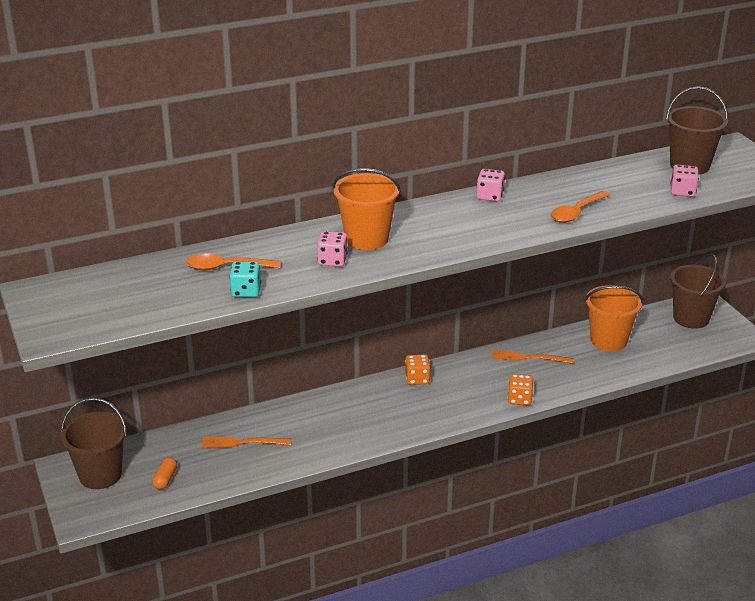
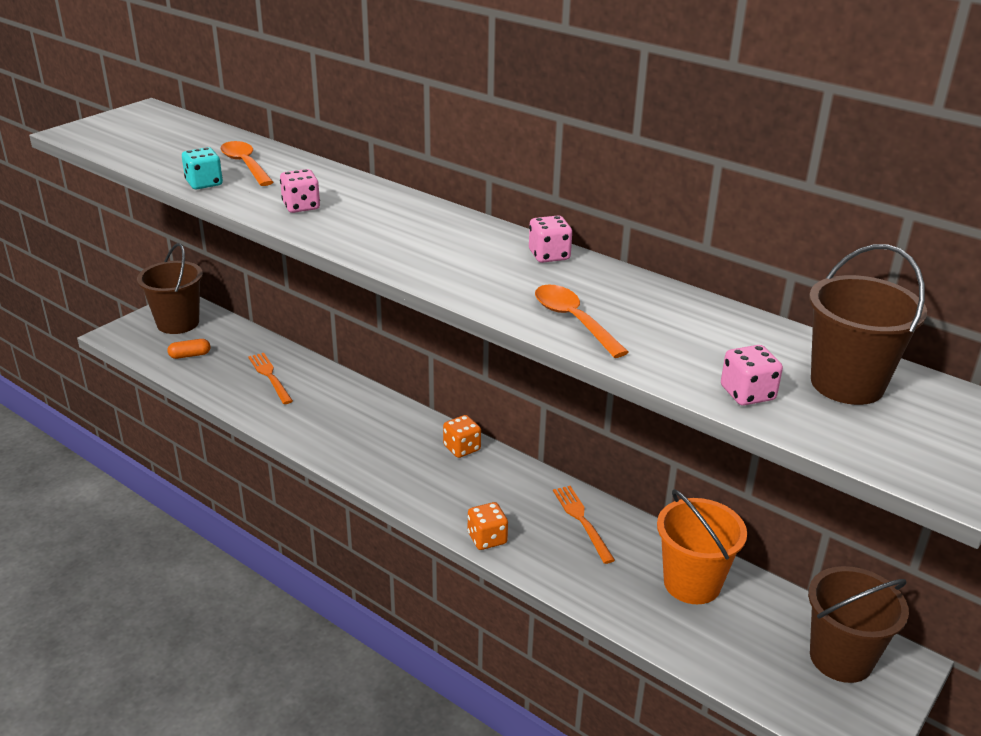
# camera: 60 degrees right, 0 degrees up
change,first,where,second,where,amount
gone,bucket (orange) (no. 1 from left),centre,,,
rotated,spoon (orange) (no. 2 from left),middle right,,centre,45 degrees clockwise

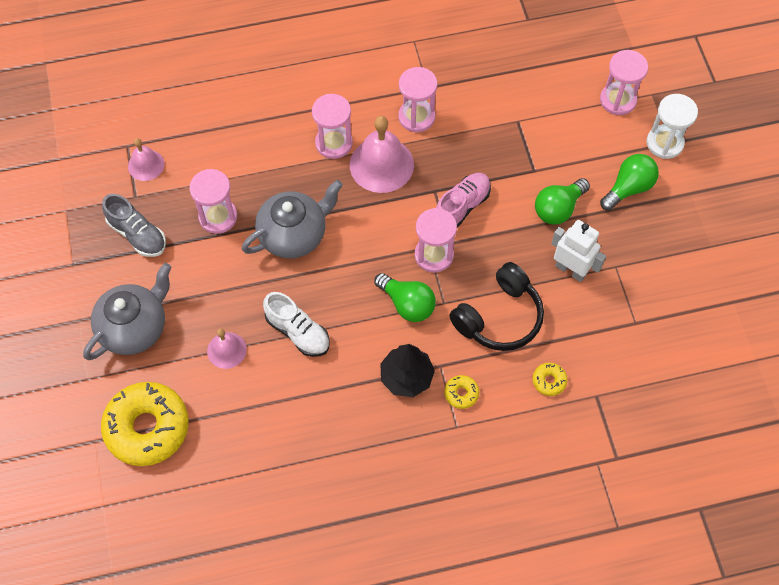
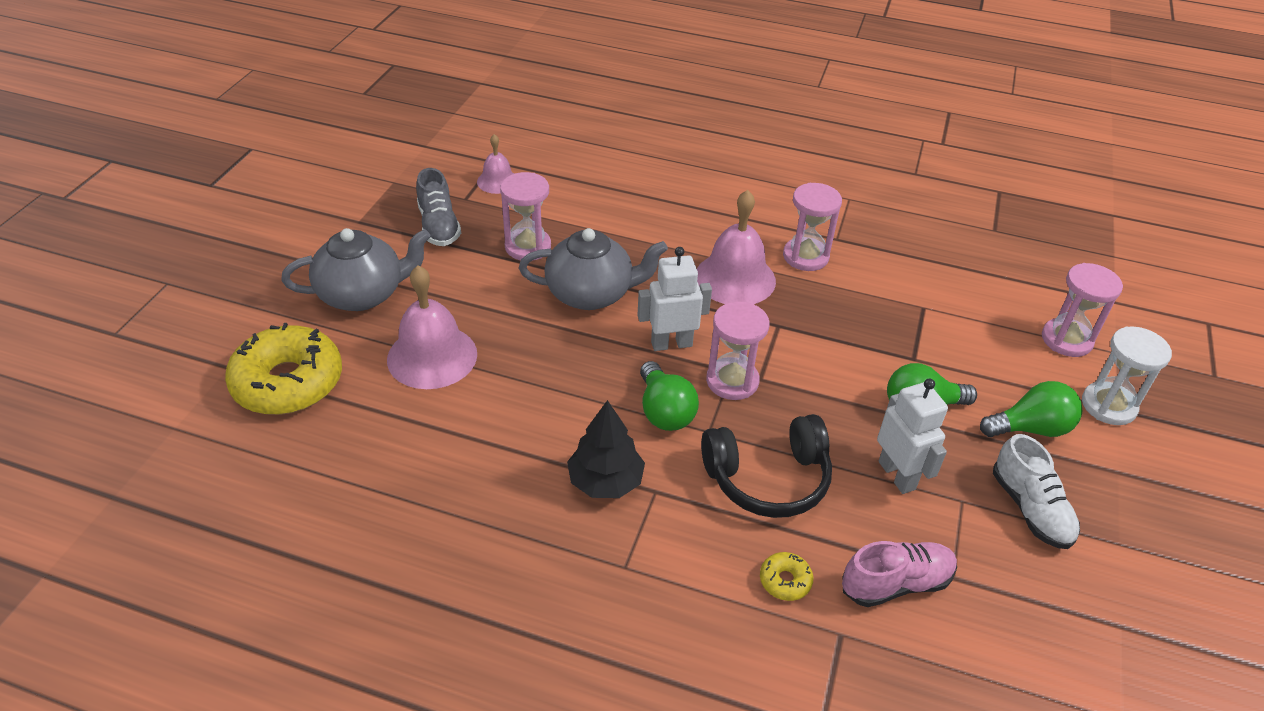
# camera: 30 degrees right, 20 degrees down
change,first,where,second,where,amount
scaled,bell (pink) (no. 2 from left in the first image),middle left,bell (pink) (no. 1 from left),centre,x1.77
shifted,shoe (white),centre,,bottom right,
gone,hourglass (pink) (no. 2 from left),top centre,,,
shifted,shoe (pink),centre,,bottom right,
gone,donut (yellow) (no. 2 from left),bottom centre,,,
new,,,robot (white) (no. 1 from left),centre,

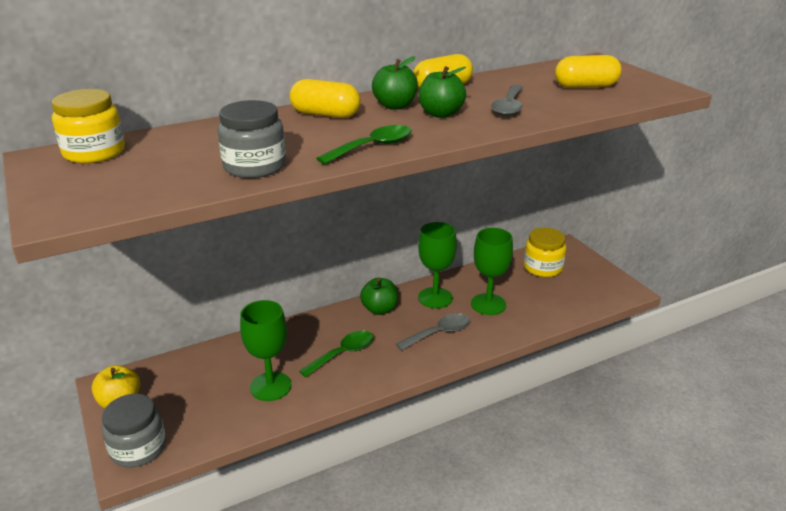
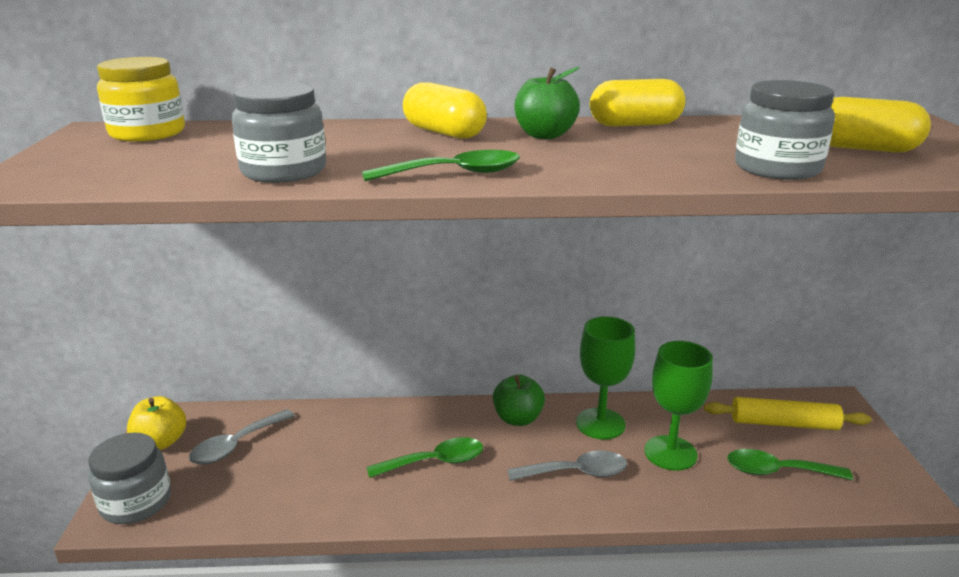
# camera: 25 degrees right, 5 degrees down
change,first,where,second,where,amount
gone,goblet (green) (no. 1 from left),bottom centre,,,
gone,apple (green) (no. 3 from left),top centre,,,
shifted,spoon (grey) (no. 2 from left in the first image),top centre,spoon (grey) (no. 1 from left),bottom left,
swapped,jar (yellow) (no. 2 from left),middle right,rolling pin (yellow),bottom right,
new,,,spoon (green) (no. 3 from left),bottom right,
new,,,jar (grey) (no. 3 from left),top right,

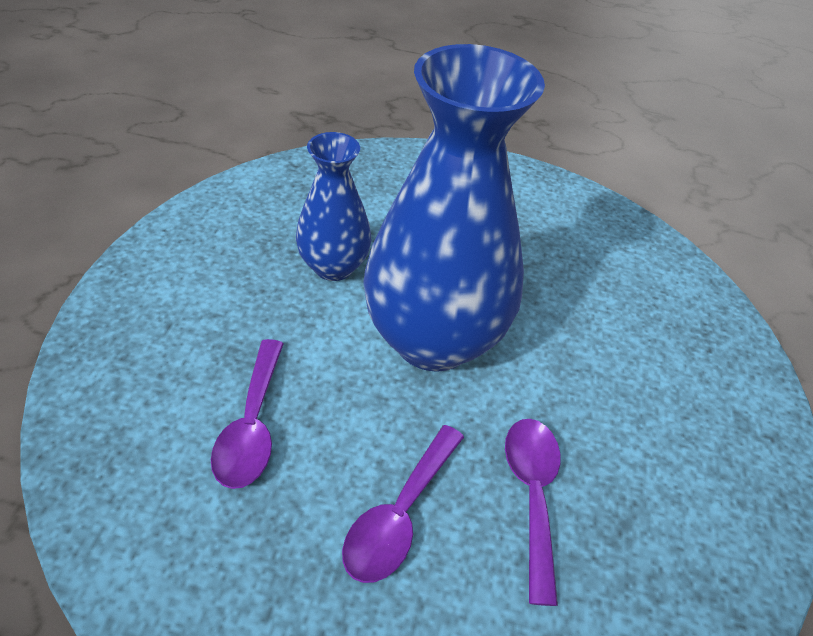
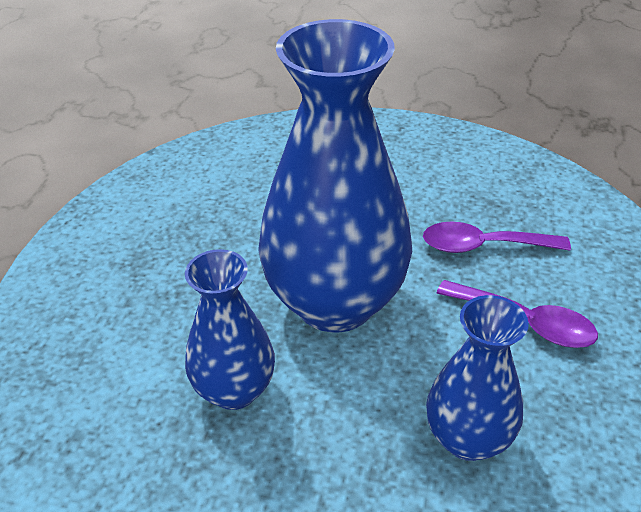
# camera: 85 degrees left, 5 degrees down
change,first,where,second,where,amount
swapped,spoon (purple) (no. 1 from left),middle left,vase (blue) (no. 3 from left),bottom right,

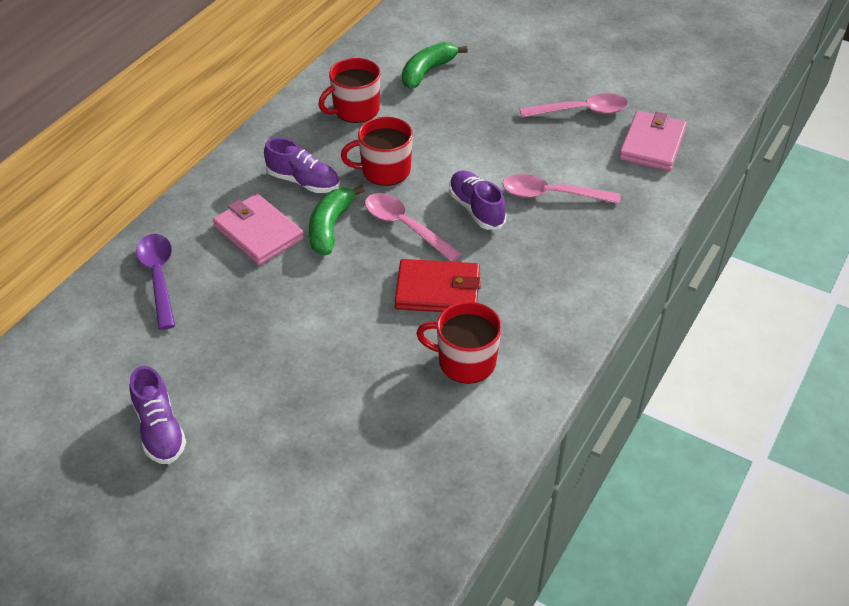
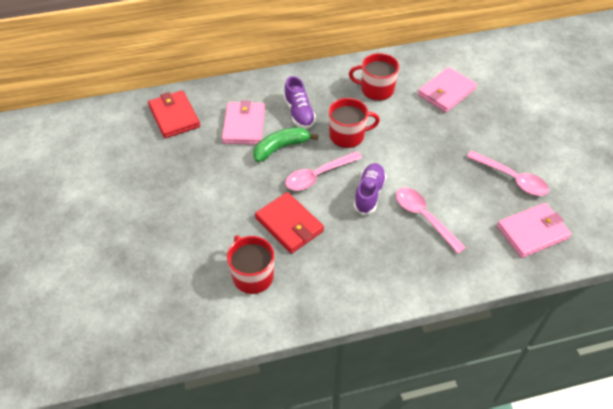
# camera: 45 degrees right, 5 degrees up
change,first,where,second,where,amount
gone,shoe (purple) (no. 1 from left),bottom left,,,
swapped,spoon (purple),middle left,wallet (red) (no. 1 from left),top left,
rotated,mug (red) (no. 2 from left),top centre,,top centre,135 degrees clockwise
rotated,spoon (pink) (no. 1 from left),centre,,centre,120 degrees counterclockwise
swapped,banana (green) (no. 2 from left),top centre,wallet (pink) (no. 2 from left),top right,

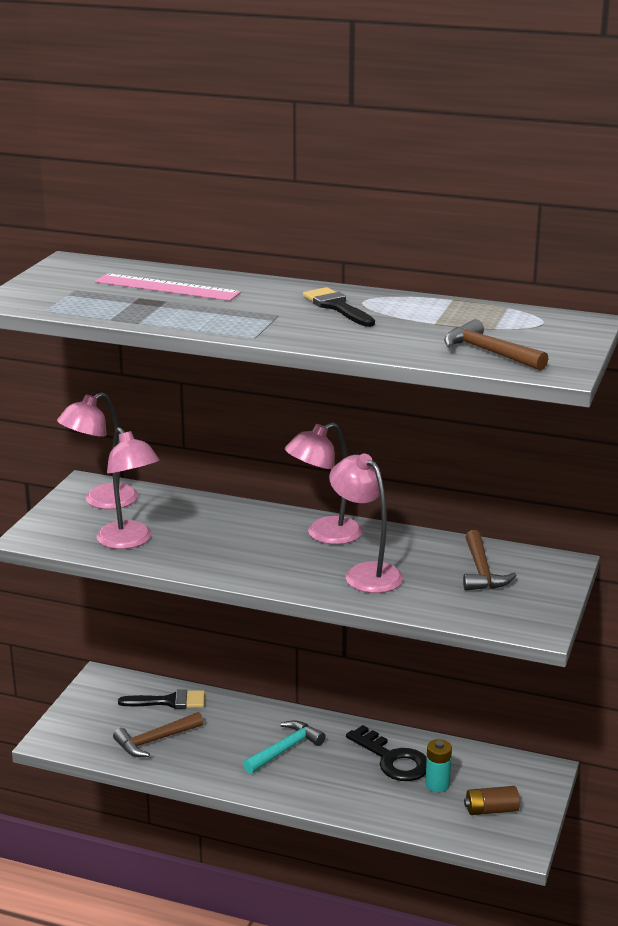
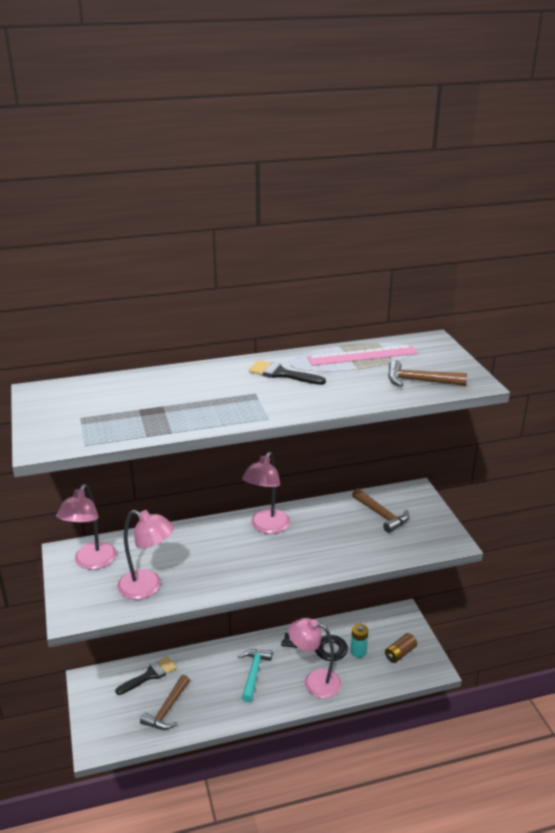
# camera: 35 degrees left, 5 degrees up
change,first,where,second,where,amount
shifted,ruler (pink),top left,,centre,
shifted,lamp (pink) (no. 4 from left),centre,,bottom centre,

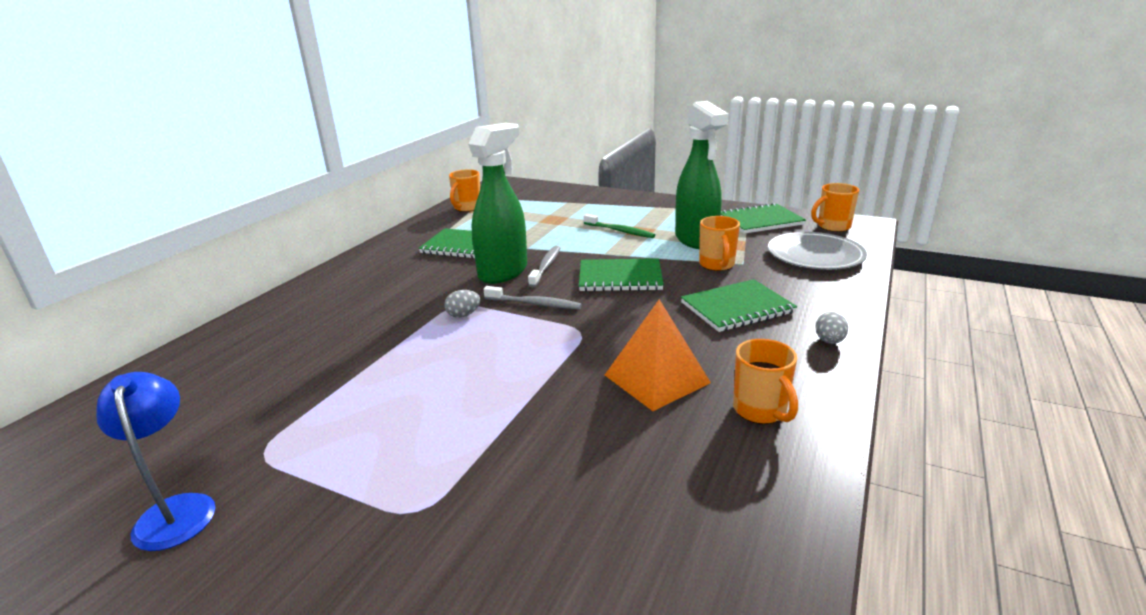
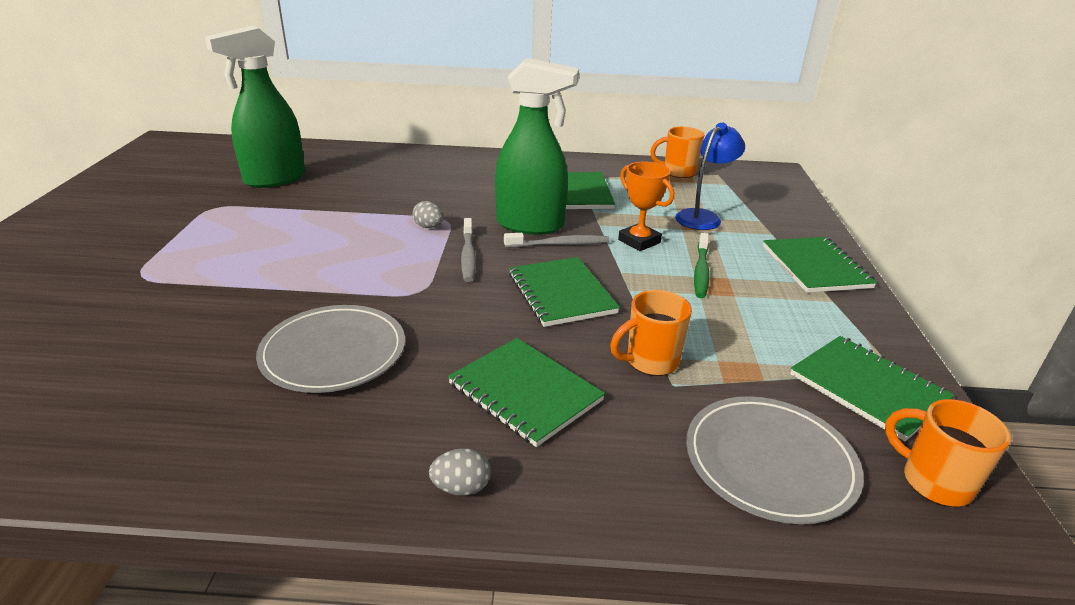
# camera: 65 degrees right, 5 degrees up
change,first,where,second,where,amount
shifted,lamp (blue),bottom left,,top centre,
swapped,pyramid (orange),centre,plate (grey) (no. 1 from left),middle left,
shifted,spray bottle (green) (no. 2 from left in the first image),top centre,spray bottle (green) (no. 1 from left),top left,
gone,mug (orange) (no. 3 from left),middle right,,,
new,,,trophy (orange),centre,
new,,,notebook (green) (no. 4 from left),middle right,

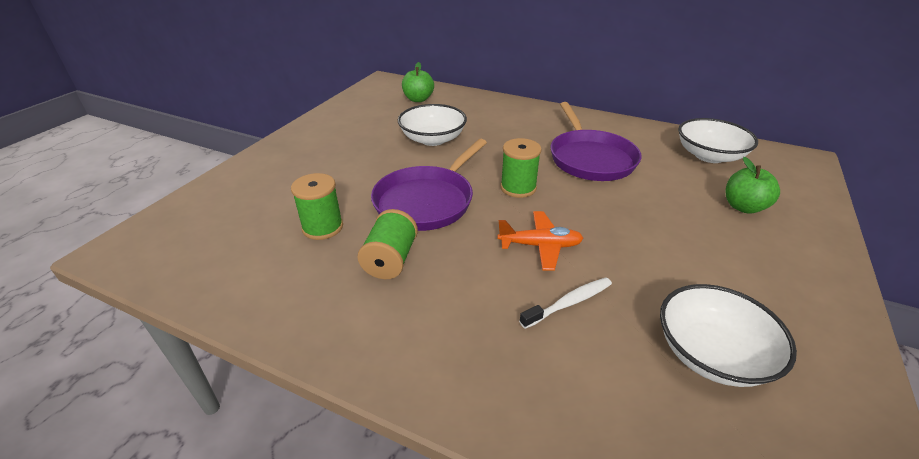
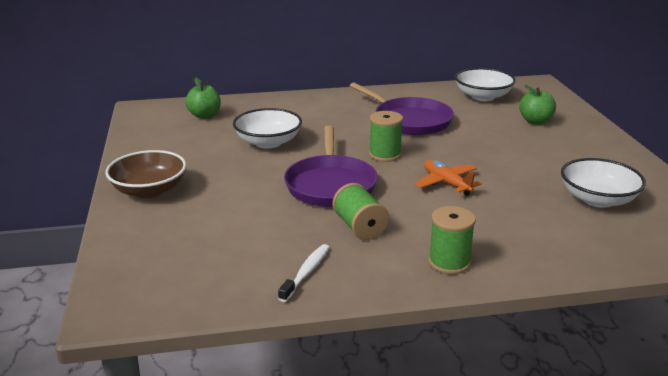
# camera: 35 degrees left, 10 degrees down
change,first,where,second,where,amount
shifted,spool (green) (no. 1 from left in the first image),centre,spool (green) (no. 3 from left),middle right,
rotated,plane (orange),centre,,middle right,90 degrees counterclockwise
shifted,toothbrush (white),centre,,bottom centre,
new,,,bowl (brown),middle left,

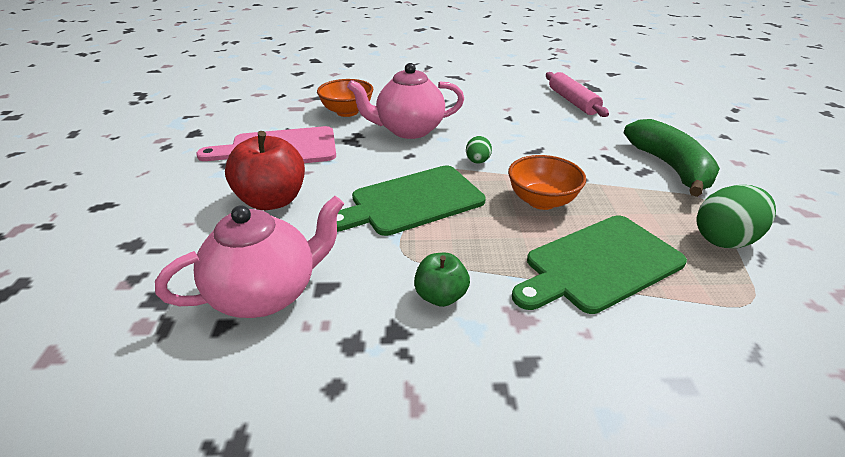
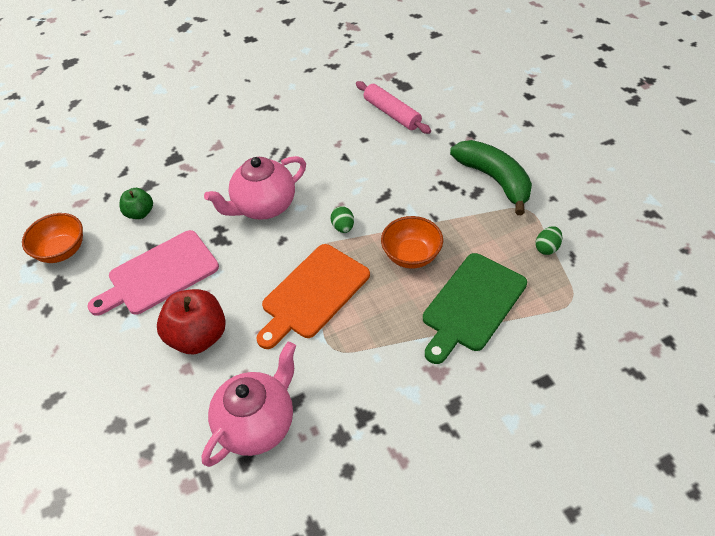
# camera: 20 degrees left, 15 degrees up
change,first,where,second,where,amount
shifted,bowl (orange) (no. 1 from left),top centre,,middle left,
repainted,cutting board (green) (no. 1 from left),centre,cutting board (orange),centre,
shifted,apple (green),centre,,middle left,
scaled,egg (green) (no. 2 from left),middle right,,middle right,x0.55

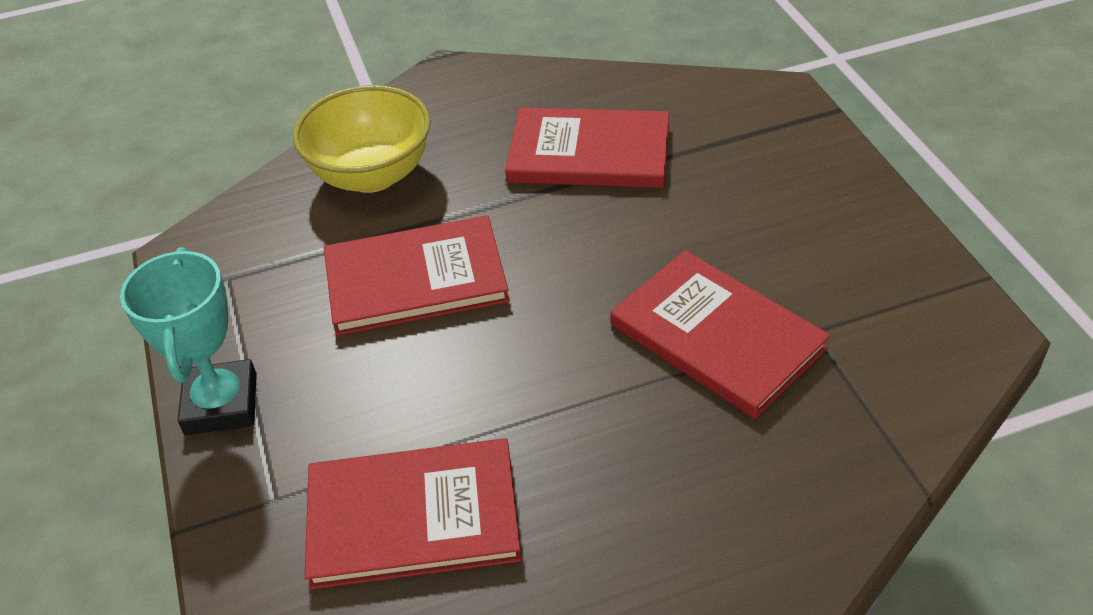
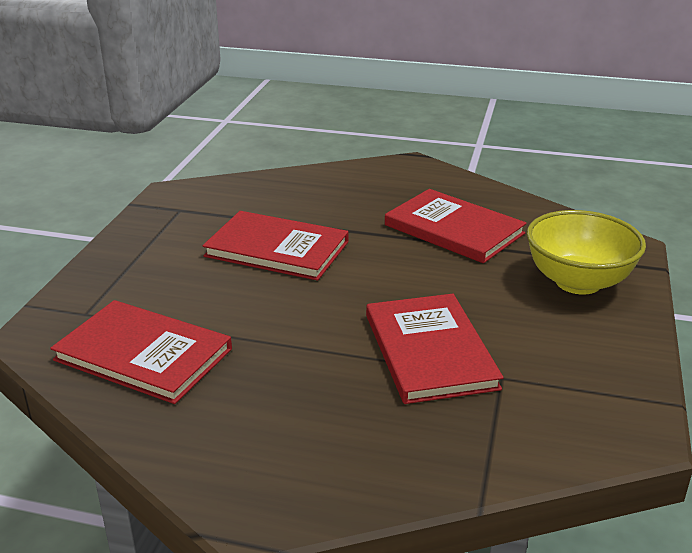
# camera: 30 degrees right, 15 degrees down
change,first,where,second,where,amount
gone,trophy (turquoise),middle left,,,
shifted,bowl (yellow),top left,,middle right,

